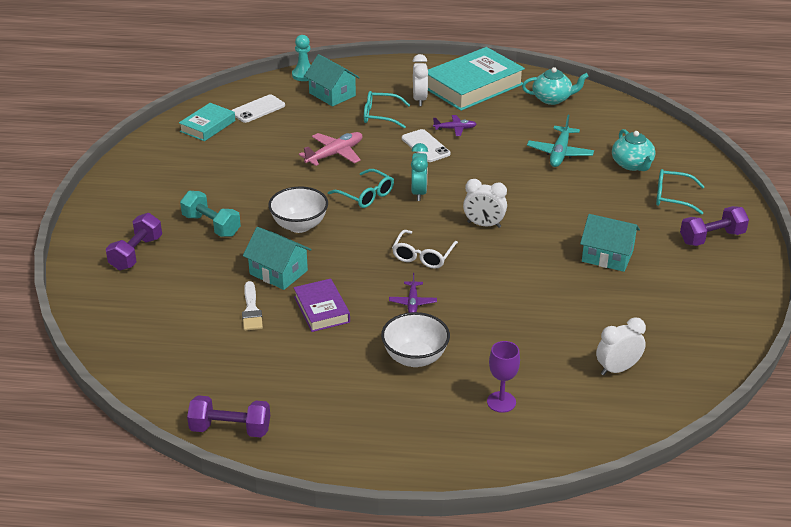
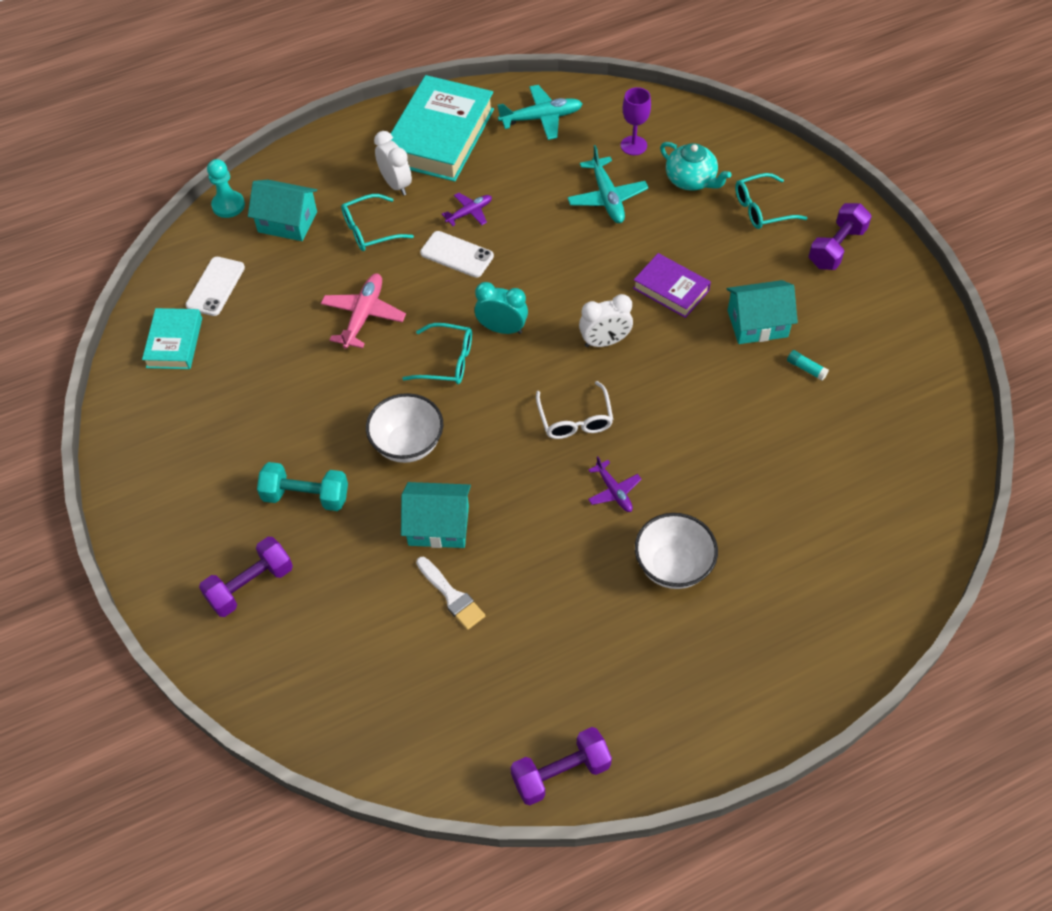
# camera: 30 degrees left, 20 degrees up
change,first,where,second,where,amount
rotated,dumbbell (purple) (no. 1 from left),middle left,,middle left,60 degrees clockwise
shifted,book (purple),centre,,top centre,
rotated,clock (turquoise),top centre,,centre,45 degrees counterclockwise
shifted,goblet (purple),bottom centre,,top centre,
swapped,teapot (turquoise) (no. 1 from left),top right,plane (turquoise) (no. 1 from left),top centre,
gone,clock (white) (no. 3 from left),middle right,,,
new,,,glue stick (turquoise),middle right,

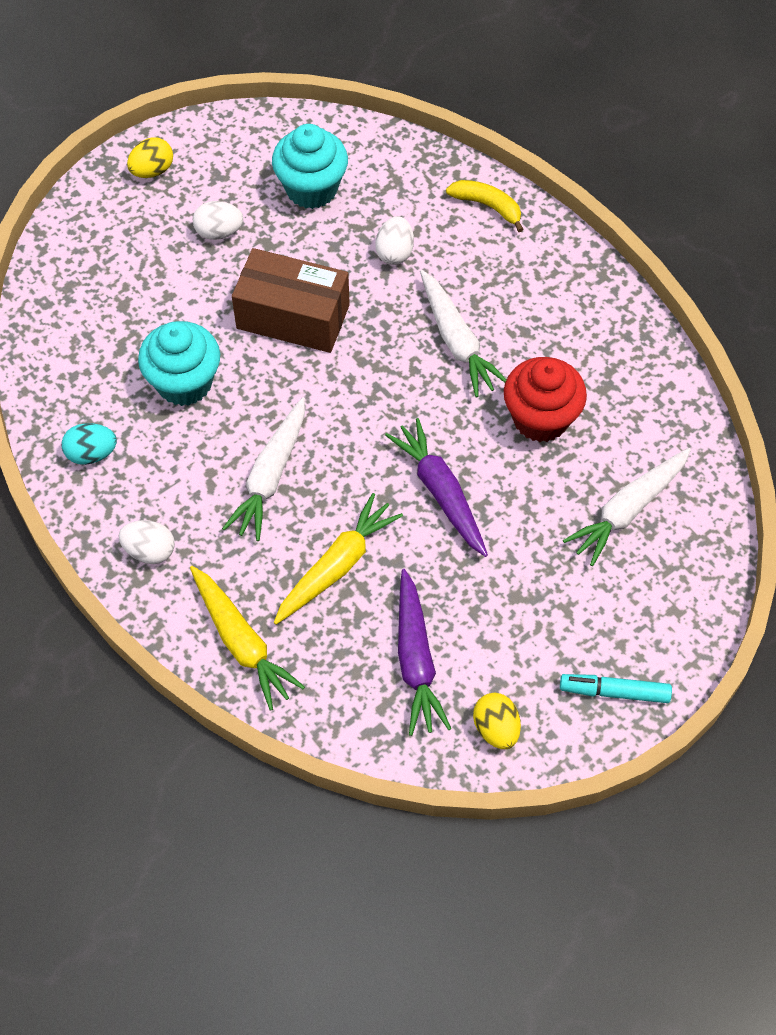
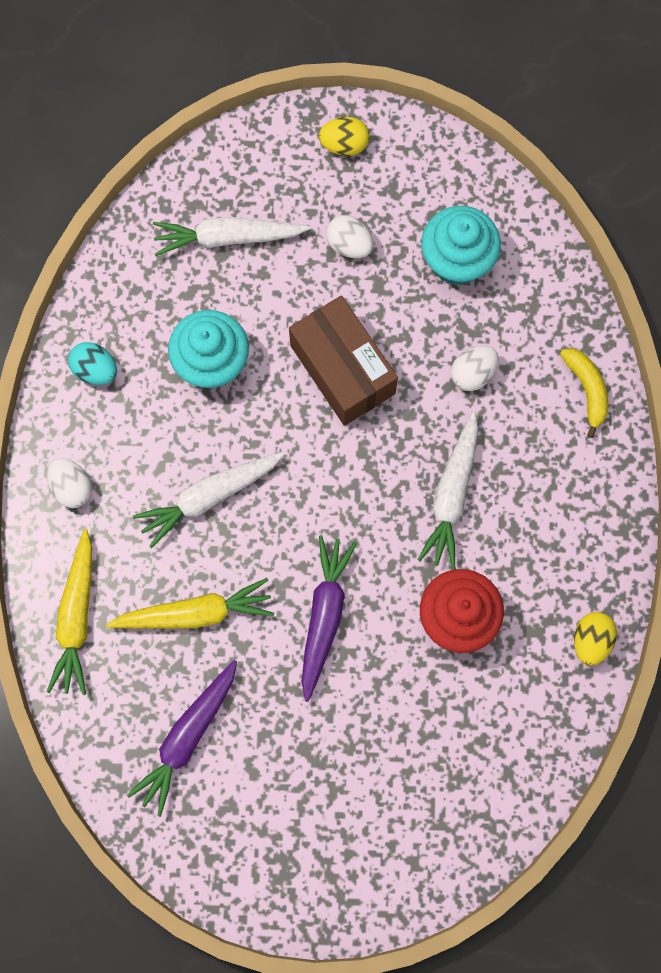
# camera: 40 degrees right, 15 degrees up
change,first,where,second,where,amount
shifted,egg (yellow) (no. 2 from left),bottom centre,,middle right,
gone,marker (turquoise),middle right,,,
shifted,carrot (white) (no. 3 from left in the first image),middle right,carrot (white) (no. 2 from left),top centre,

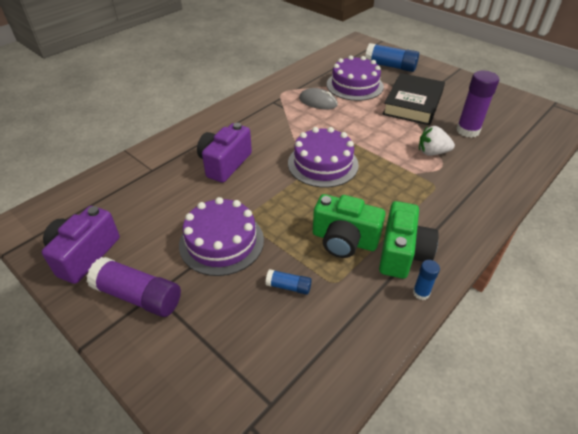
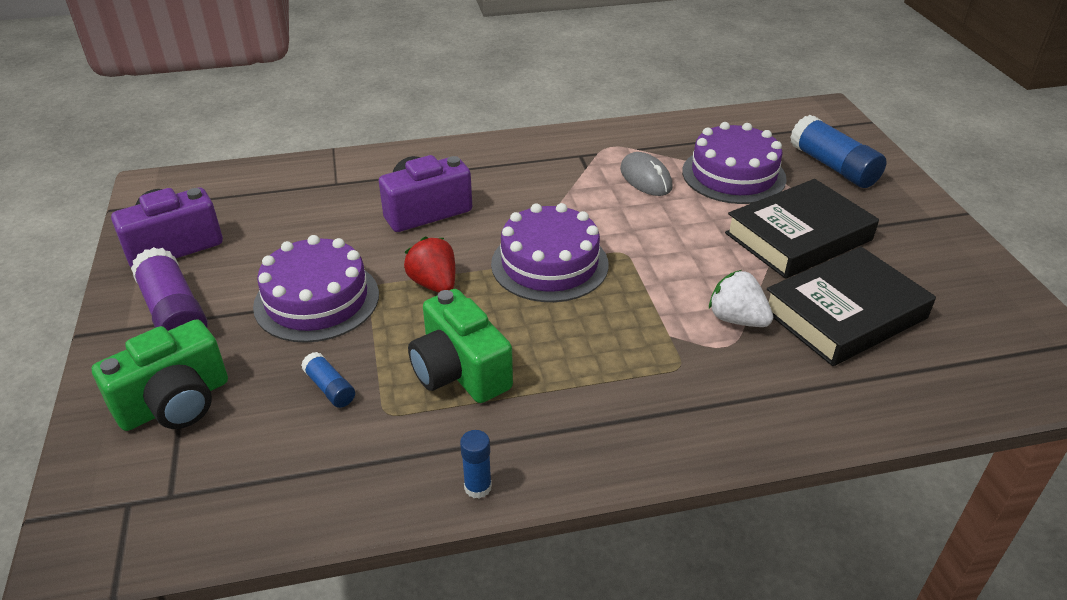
# camera: 35 degrees right, 5 degrees down
change,first,where,second,where,amount
shifted,camera (green) (no. 2 from left in the first image),middle right,camera (green) (no. 1 from left),middle left,
swapped,glue stick (purple) (no. 2 from left),top right,book (black) (no. 2 from left),middle right,
new,,,strawberry (red),centre,

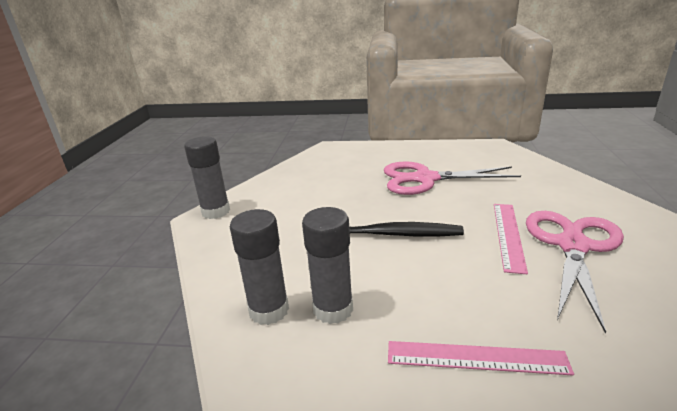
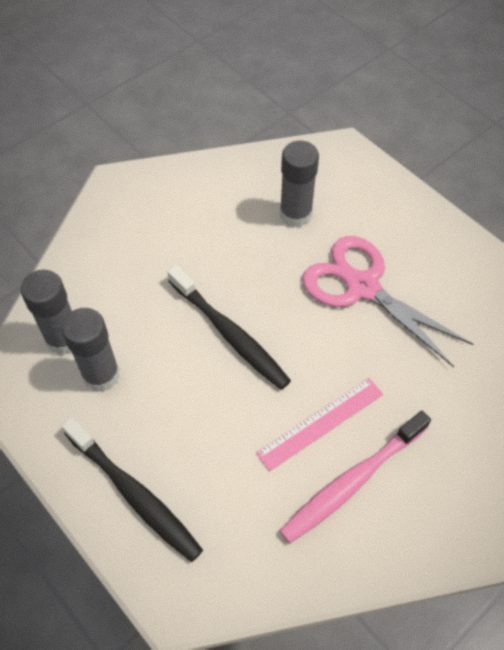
# camera: 40 degrees right, 30 degrees up
change,first,where,second,where,amount
shifted,glue stick (grey) (no. 1 from left in the first image),middle left,glue stick (grey) (no. 3 from left),top centre,
swapped,ruler (pink) (no. 1 from left),bottom right,toothbrush (black) (no. 1 from left),bottom left,
swapped,scissors (pink) (no. 2 from left),middle right,toothbrush (pink),bottom right,

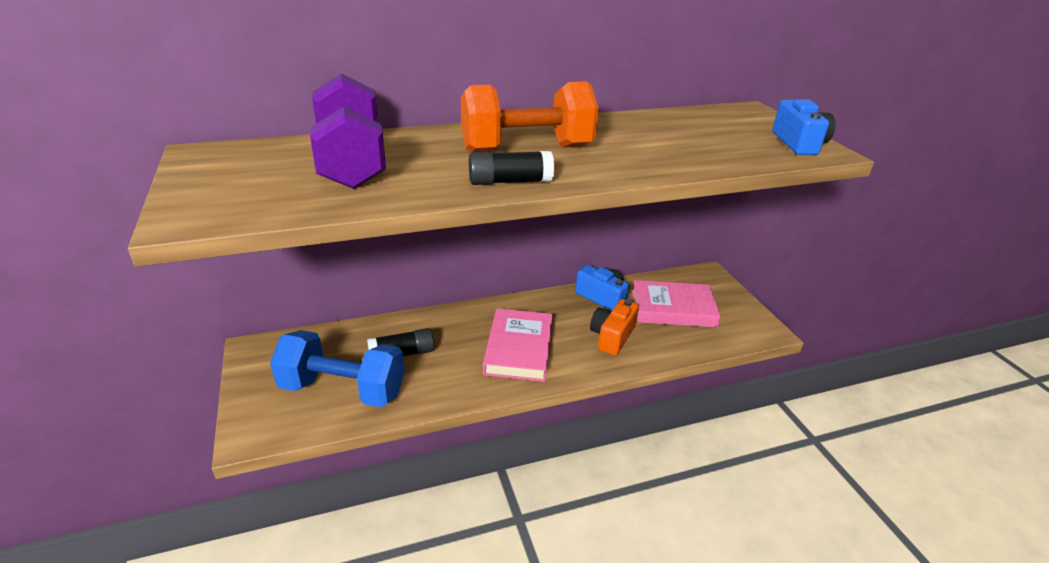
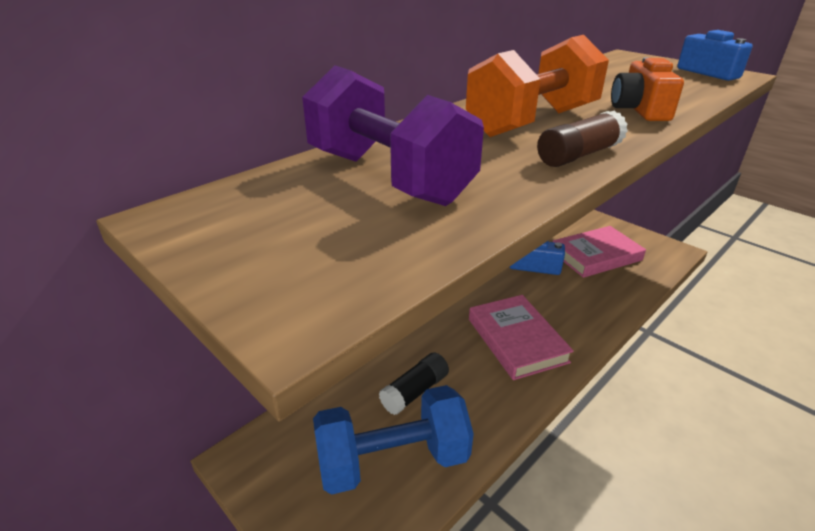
# camera: 25 degrees left, 0 degrees up
change,first,where,second,where,amount
repainted,glue stick (black) (no. 2 from left),top centre,glue stick (brown),top right,
shifted,camera (orange),centre,,top right,

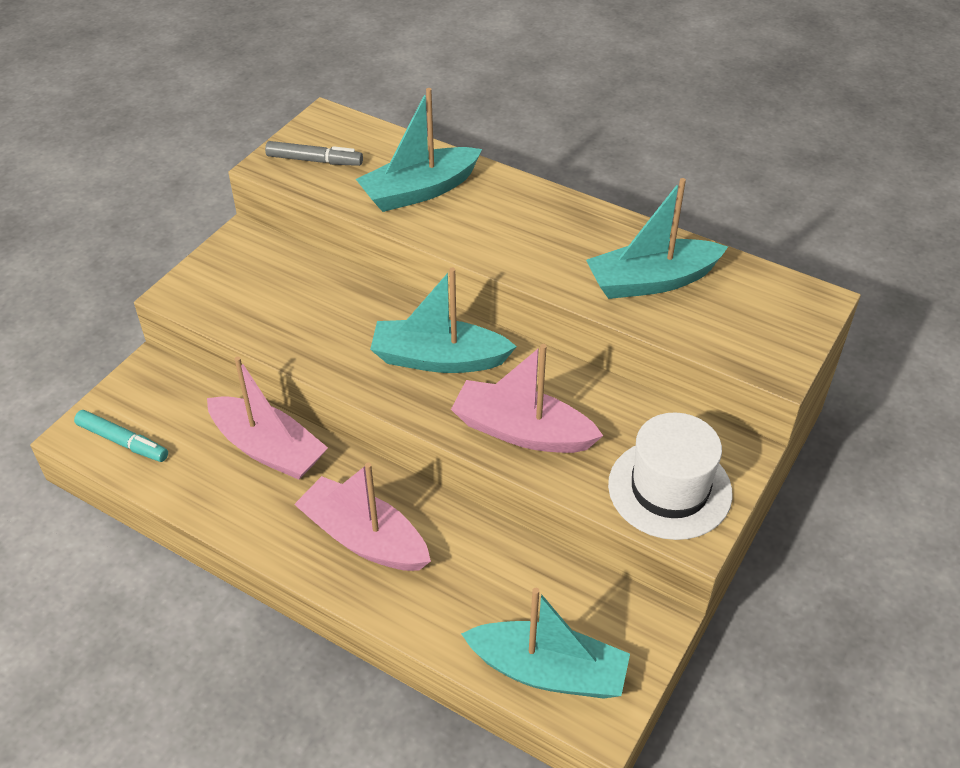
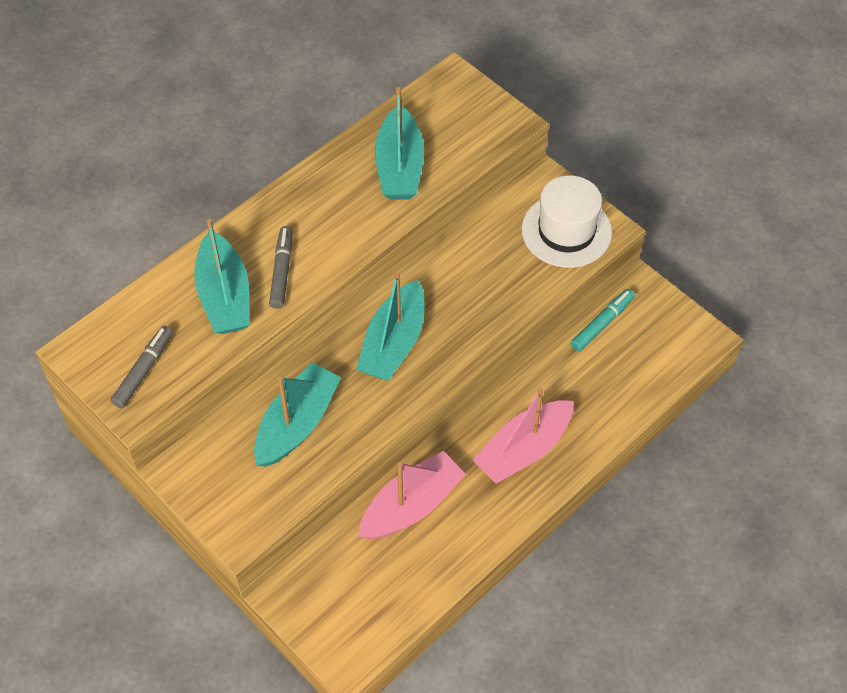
# camera: 75 degrees left, 10 degrees up
change,first,where,second,where,amount
shifted,marker (turquoise),middle left,,middle right,
gone,boat (pink) (no. 3 from left),centre,,,
shifted,boat (turquoise) (no. 3 from left in the first image),bottom centre,boat (turquoise) (no. 2 from left),centre,
new,,,marker (grey) (no. 2 from left),middle left,

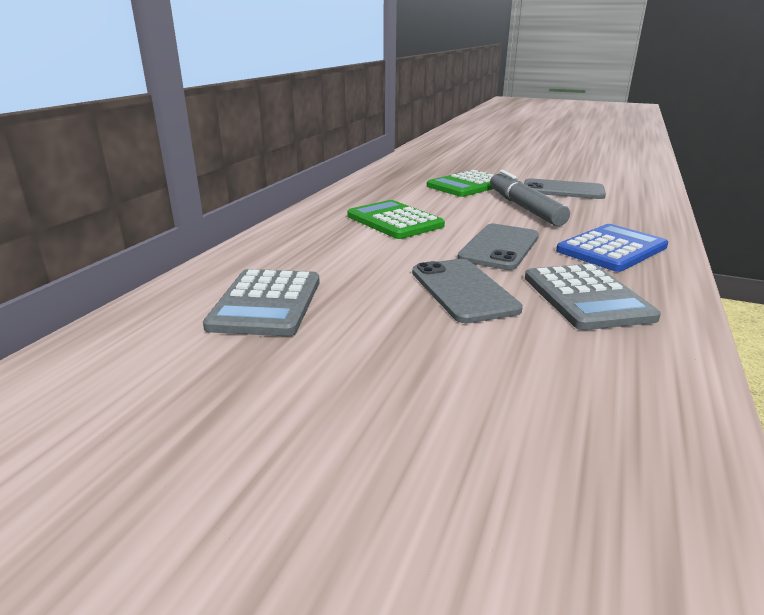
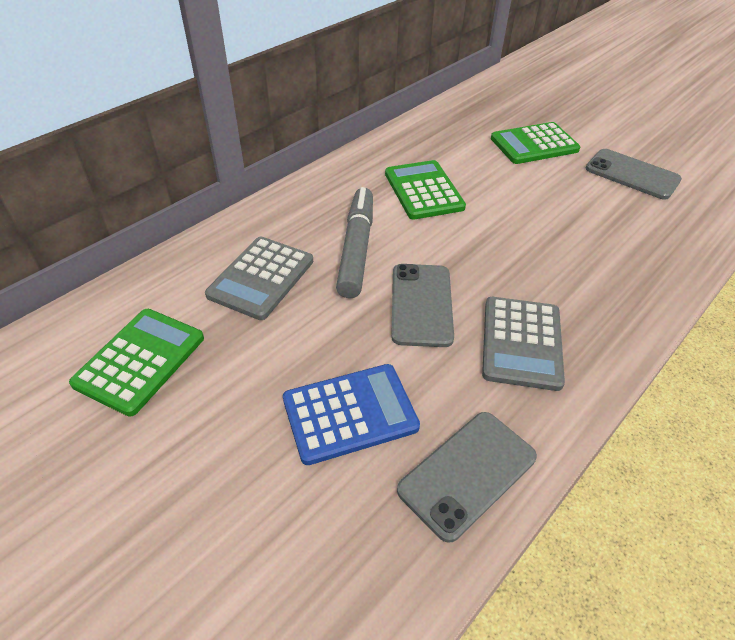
# camera: 20 degrees right, 20 degrees up
change,first,where,second,where,amount
shifted,phone (grey) (no. 2 from left),centre,,bottom centre,
shifted,marker (grey),top right,,centre,
shifted,calculator (blue),middle right,,centre,
new,,,calculator (green) (no. 1 from left),middle left,

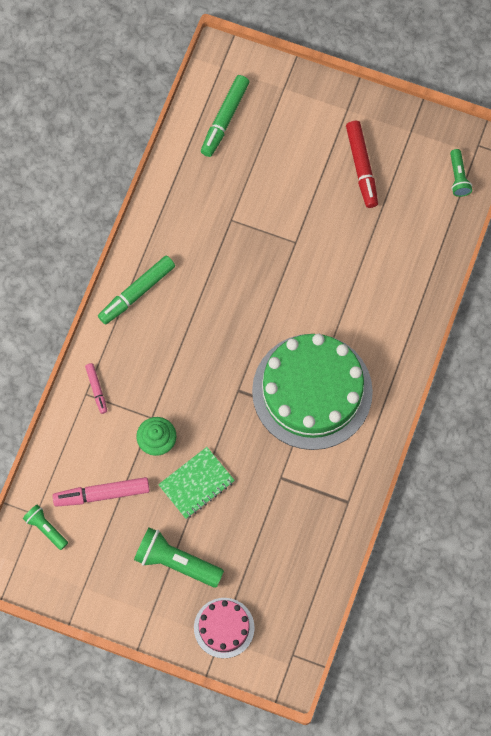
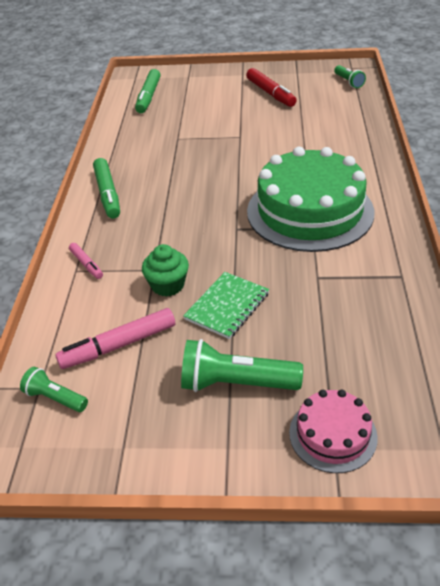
# camera: 15 degrees left, 30 degrees down
change,first,where,second,where,amount
rotated,marker (green) (no. 1 from left),middle left,,top left,45 degrees counterclockwise

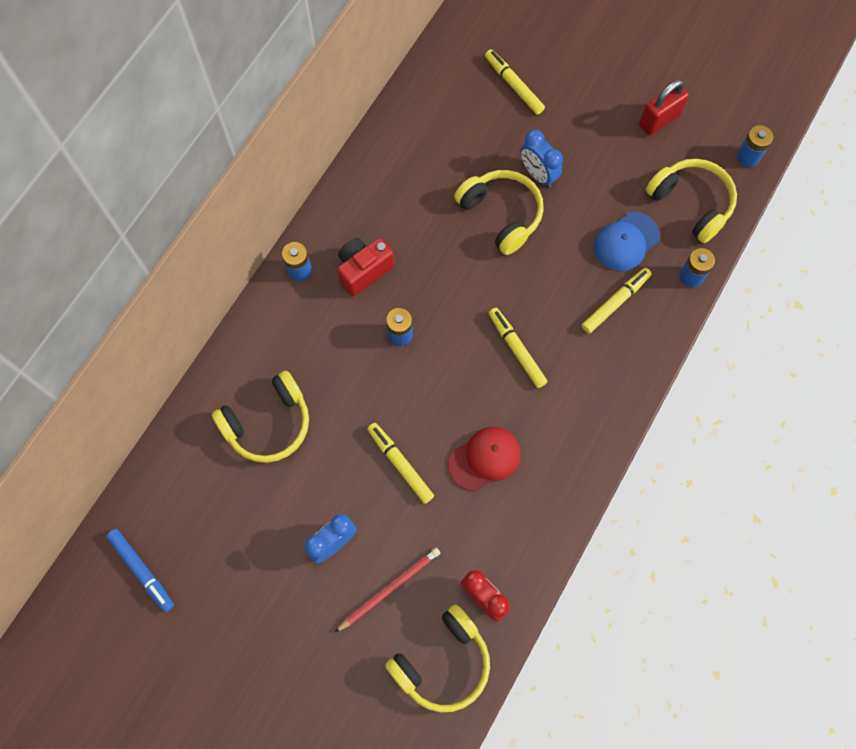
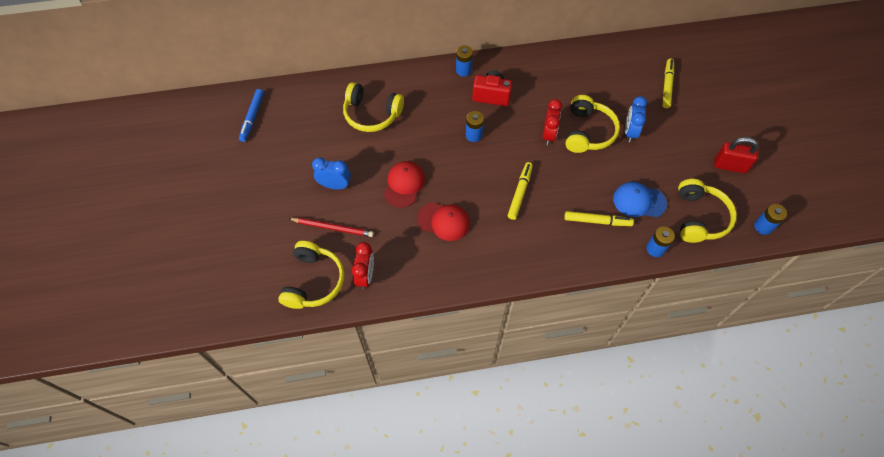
# camera: 50 degrees right, 10 degrees down
change,first,where,second,where,amount
swapped,marker (yellow) (no. 1 from left),centre,cap (red) (no. 1 from left),centre,
rotated,headphones (yellow) (no. 2 from left in the first image),bottom centre,headphones (yellow) (no. 1 from left),centre,90 degrees counterclockwise
new,,,clock (red) (no. 2 from left),top centre,

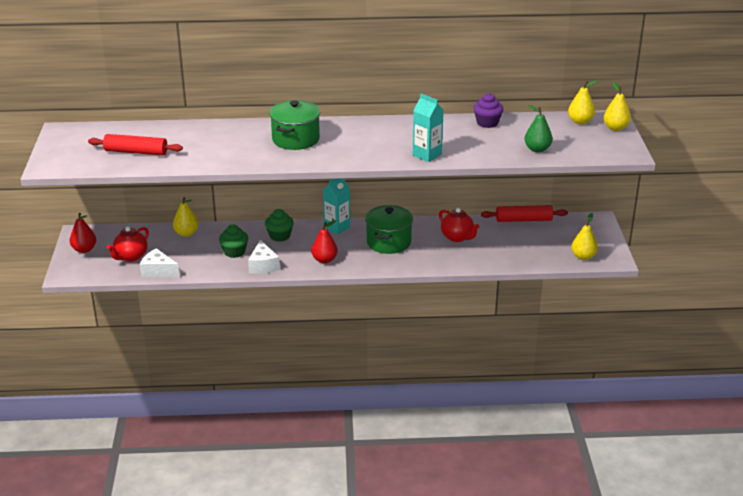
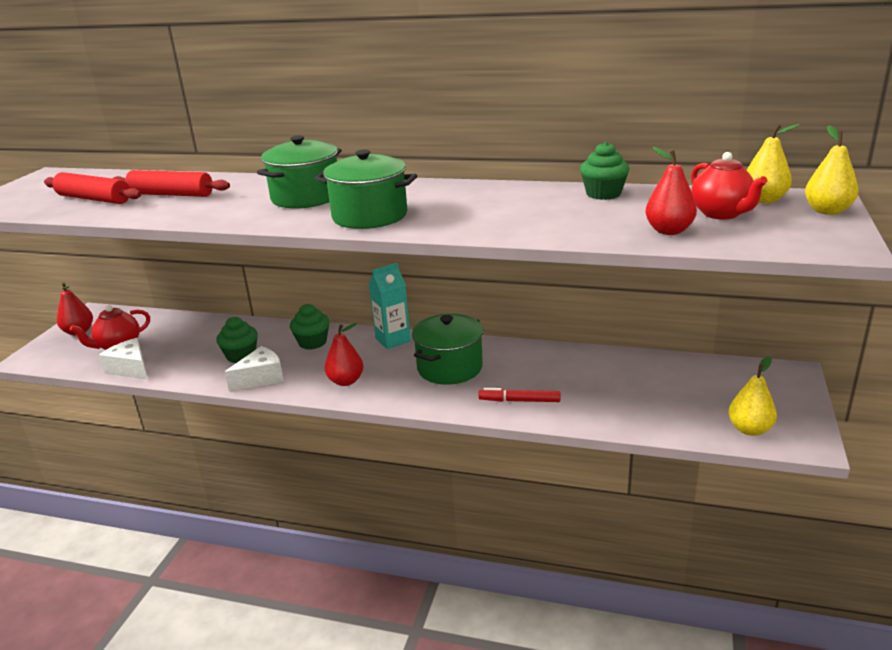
# camera: 20 degrees right, 5 degrees down
change,first,where,second,where,amount
gone,pear (yellow) (no. 1 from left),middle left,,,
rotated,cheese (white) (no. 2 from left),centre,,middle left,135 degrees counterclockwise
gone,carton (turquoise) (no. 2 from left),top centre,,,
shifted,teapot (red) (no. 2 from left),centre,,top right,
repainted,cupcake (purple),top centre,cupcake (green) (no. 3 from left),top right,
shifted,rolling pin (red) (no. 2 from left),middle right,,top left,
repainted,pear (green),top right,pear (red) (no. 3 from left),top right,
new,,,pot (green) (no. 2 from left),top centre,
new,,,marker (red),centre,

